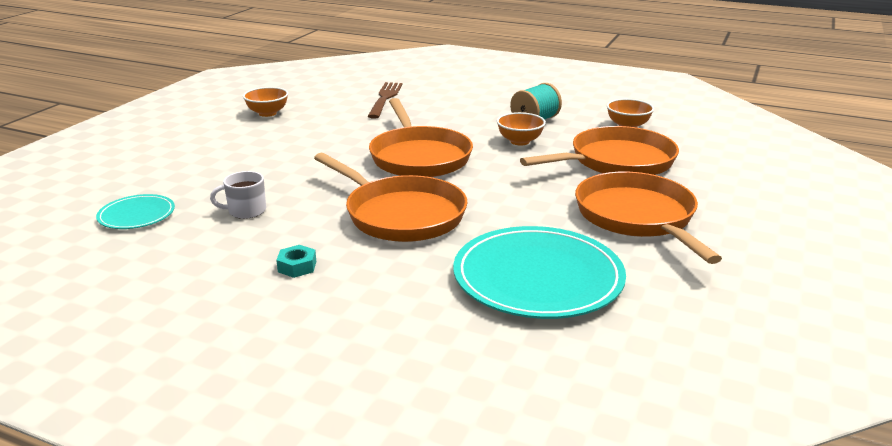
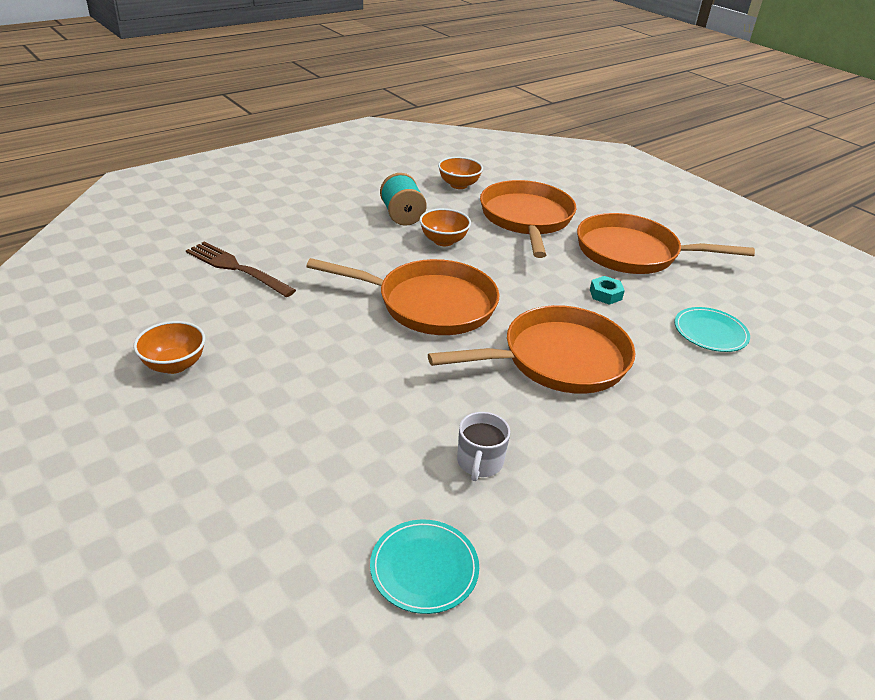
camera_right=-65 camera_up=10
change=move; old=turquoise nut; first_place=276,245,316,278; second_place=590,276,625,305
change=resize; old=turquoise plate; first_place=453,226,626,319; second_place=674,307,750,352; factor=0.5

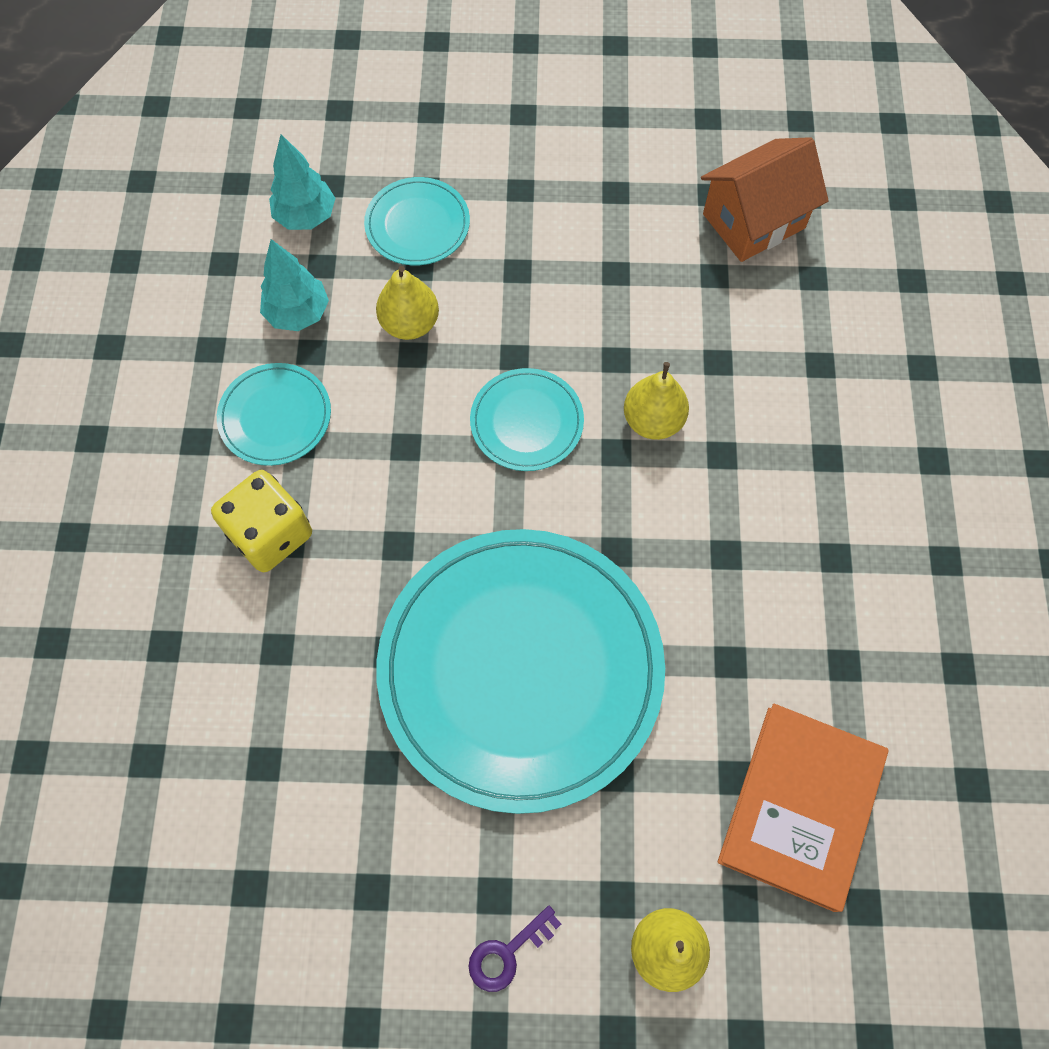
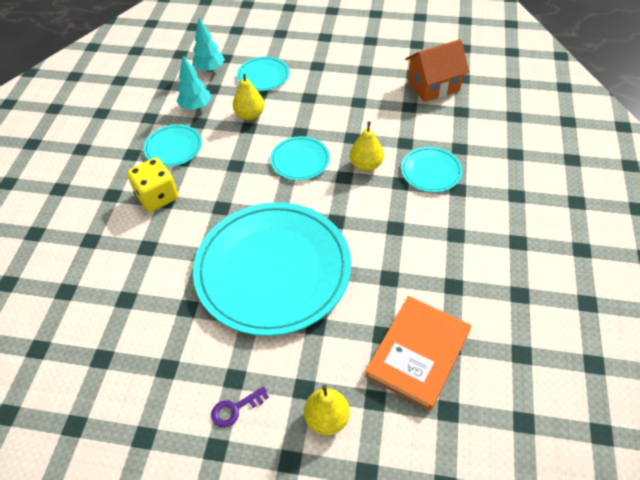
camera_right=10 camera_up=-15
change=insert; new=turquoise plate; second_place=401,147,463,192

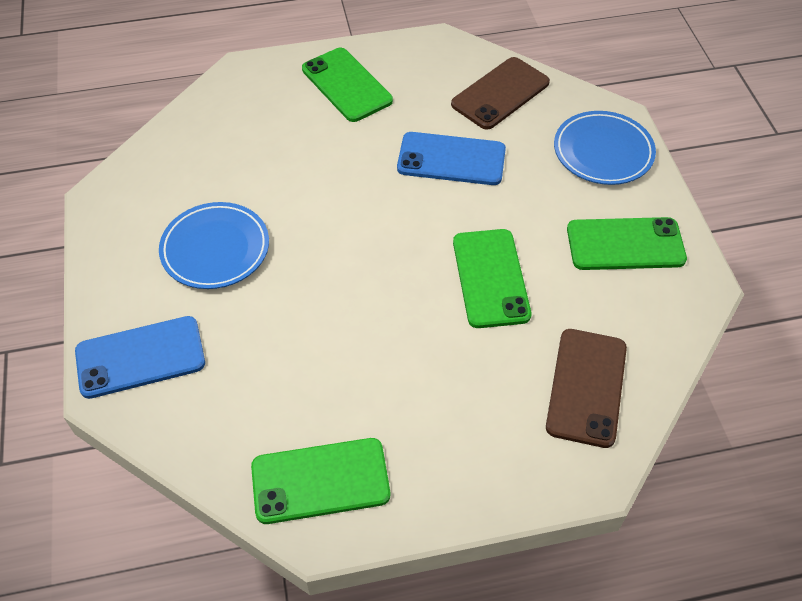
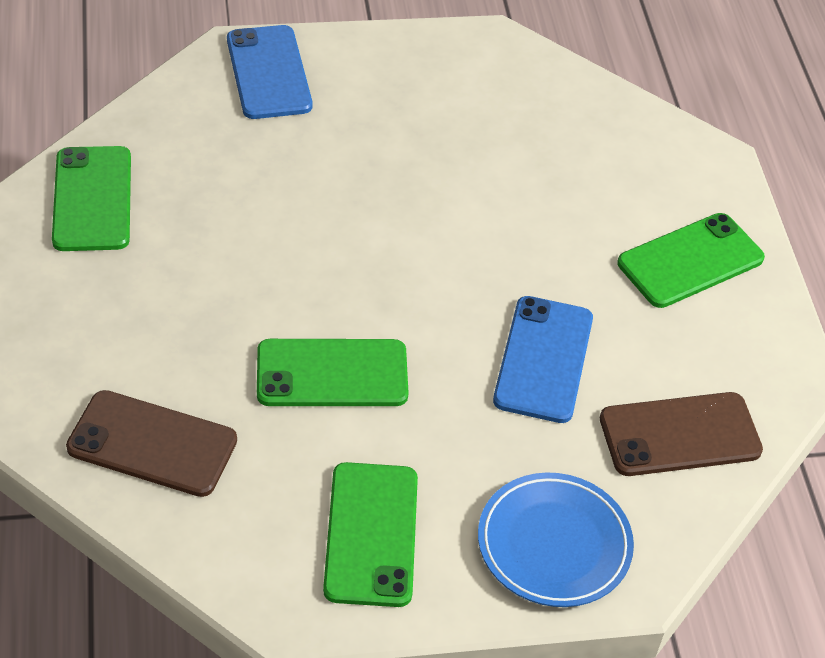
camera_right=90 camera_up=-5
change=delete; old=blue plate; first_place=159,202,269,289
change=rotate; old=brown phone; first_place=451,57,550,130; second_place=600,392,763,476; degrees=-60

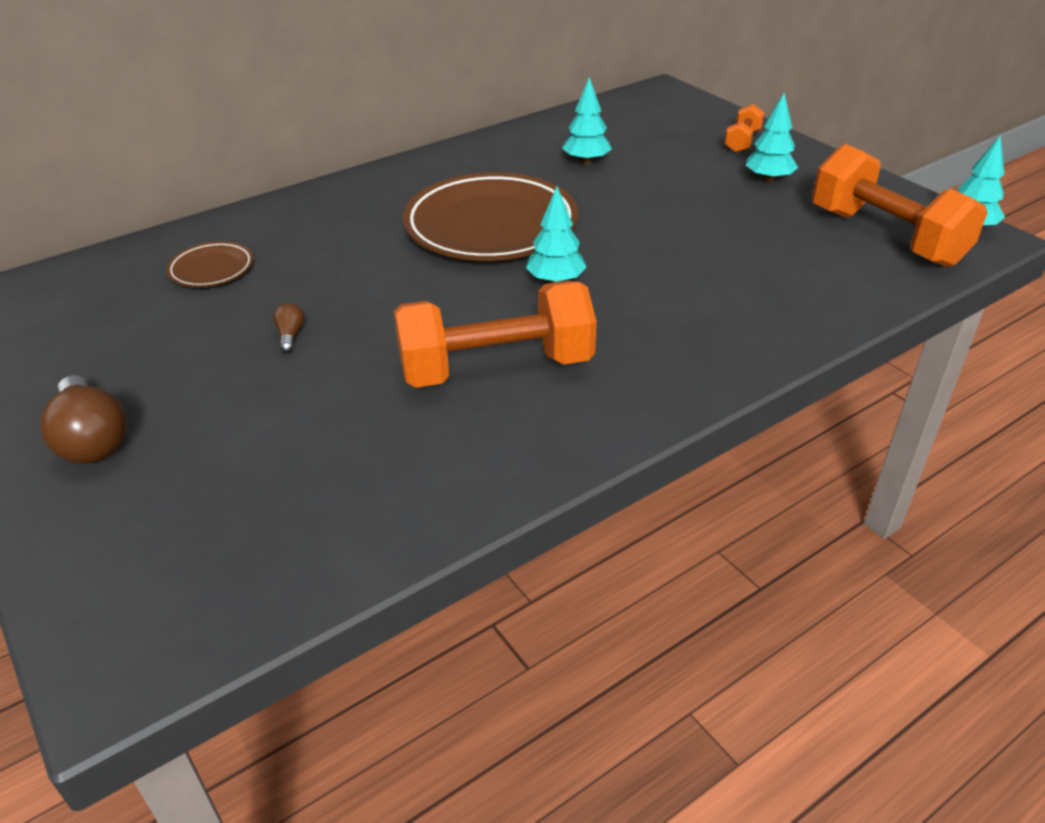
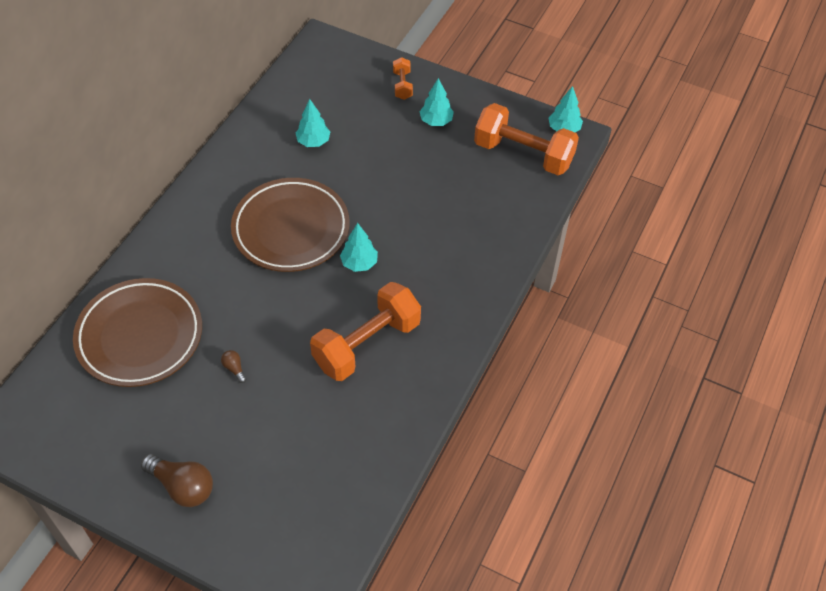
camera_right=-30 camera_up=15
change=resize; old=brown plate; first_place=166,241,253,287; second_place=73,278,202,387; factor=2.21

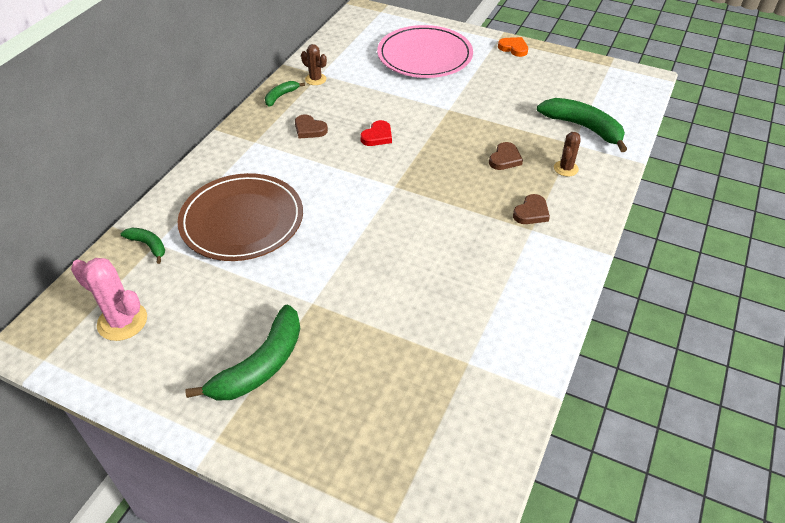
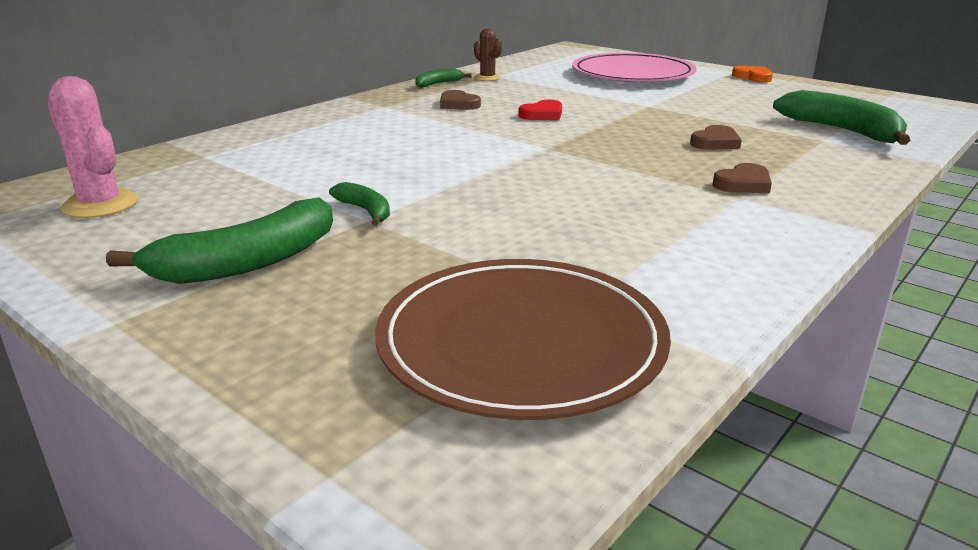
camera_right=15 camera_up=-20
change=delete; old=brown cactus; first_place=554,132,581,177
change=move; old=green banana; first_place=121,228,165,264; second_place=329,182,390,226
change=move; old=brown plate; first_place=178,173,303,261; second_place=375,259,671,420

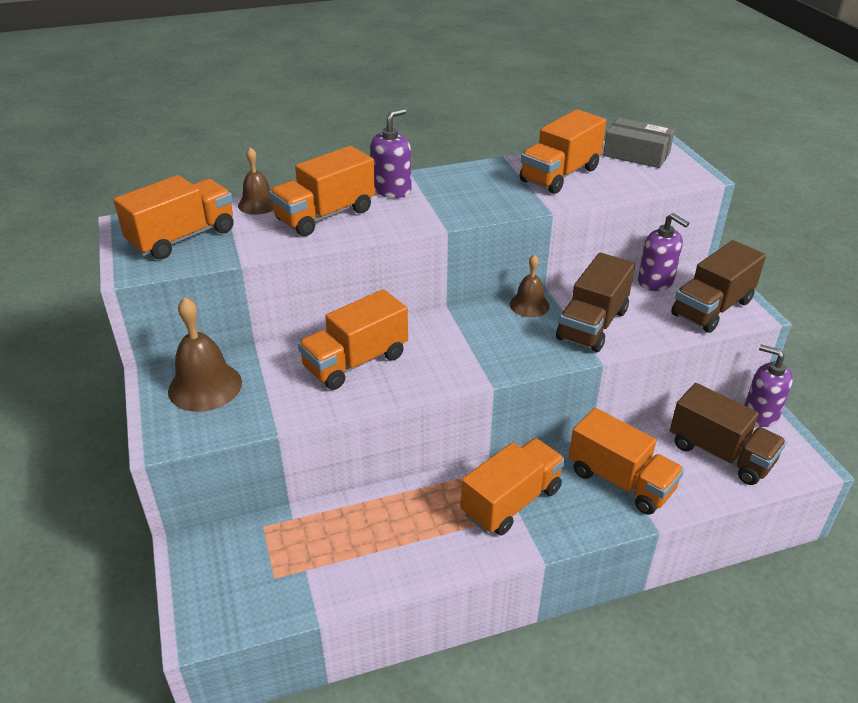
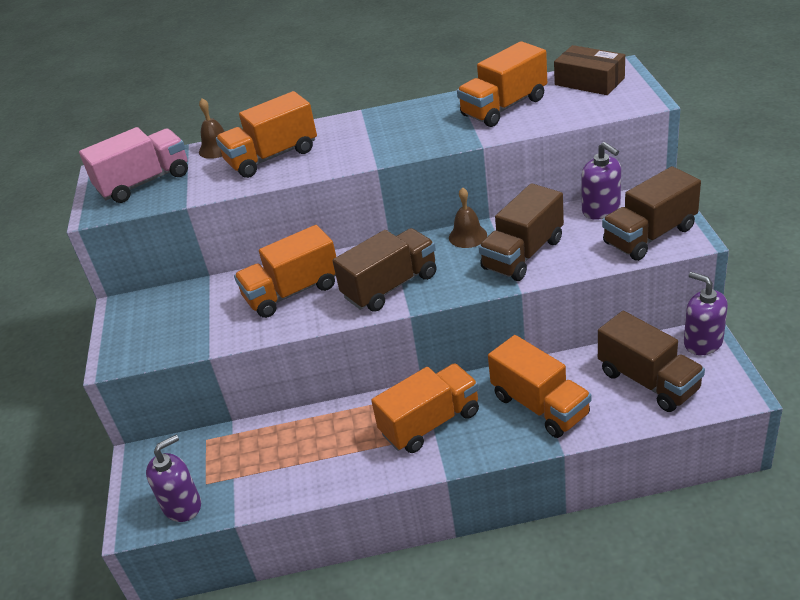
camera_right=15 camera_up=0
change=delete; old=brown bell; first_place=168,297,242,412
change=insert; new=brown truck; second_place=333,228,436,312
change=move; old=purple soap dispenser; first_place=370,108,412,198; second_place=146,435,201,522
change=recolor; old=orange truck; new=pink truck; first_place=114,175,234,260; second_place=79,127,188,203
change=recolor; old=grey box; new=brown box; first_place=603,118,675,168; second_place=554,45,625,95

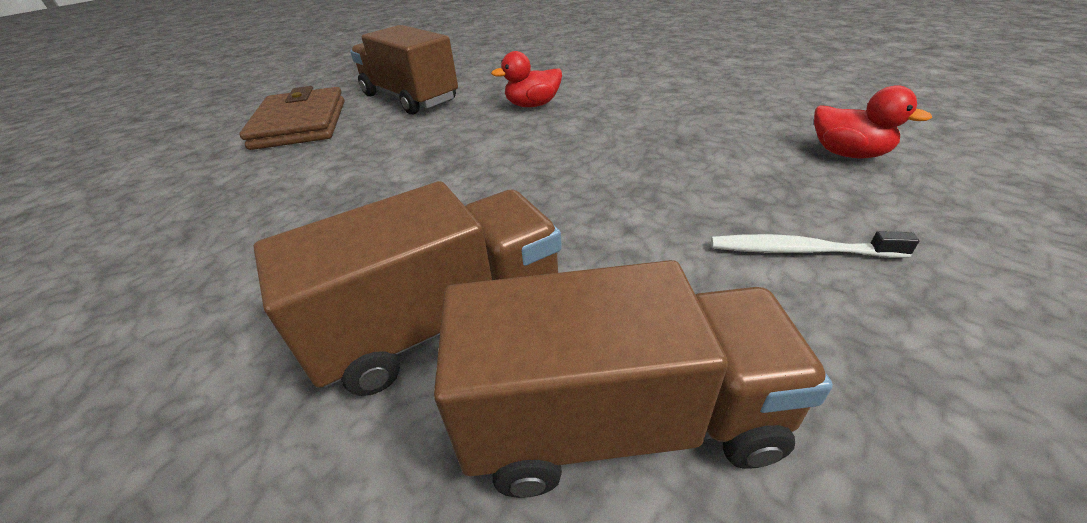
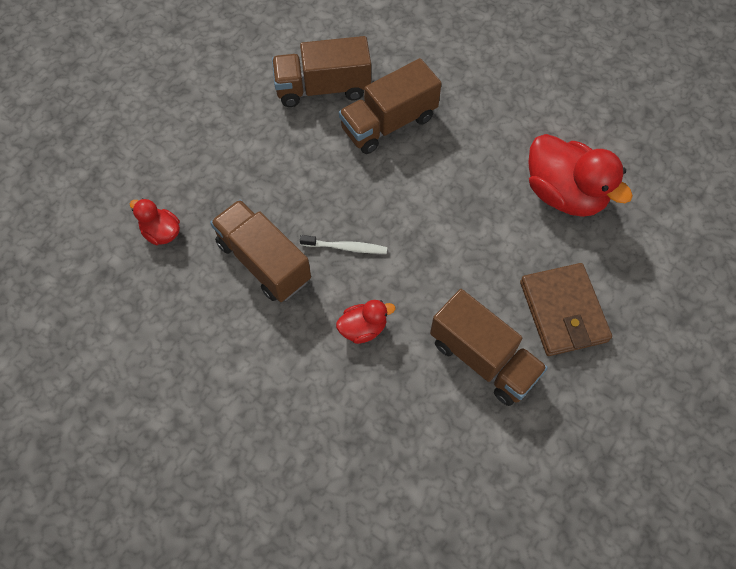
camera_right=175 camera_up=25
change=insert; new=brown truck; second_place=210,200,311,302
change=insert; new=red duck; second_place=529,134,633,217
change=move; old=white toothbrush; first_place=711,231,919,258; second_place=300,235,387,254

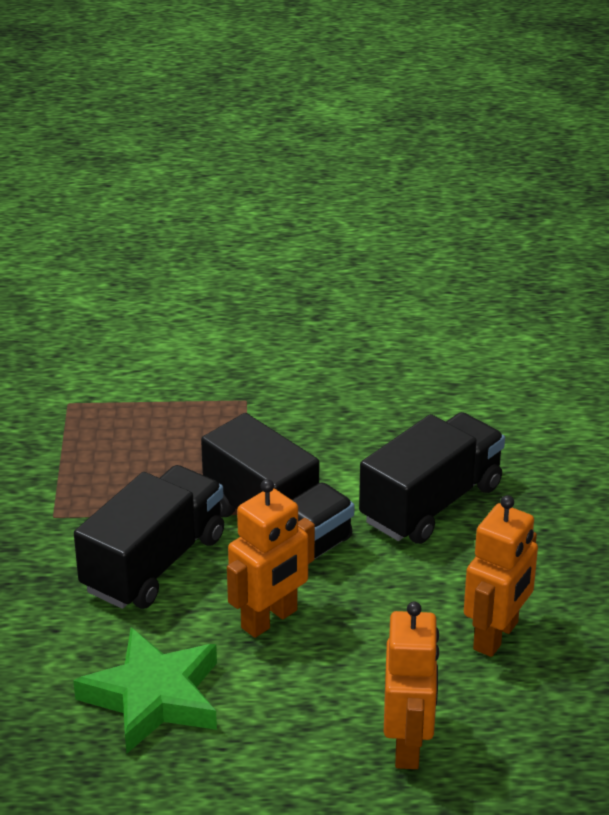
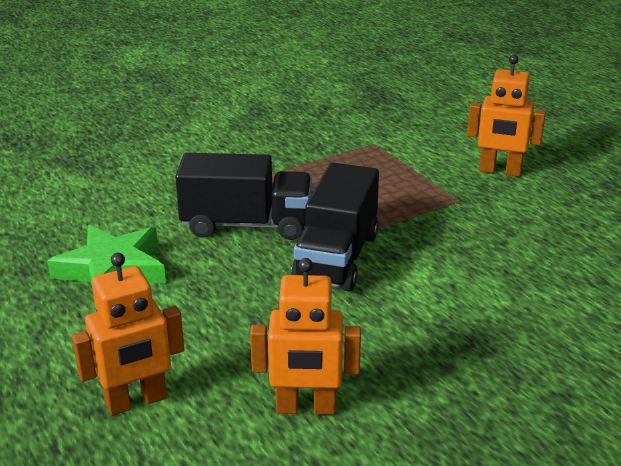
camera_right=60 camera_up=-5
change=delete; old=black truck; first_place=359,412,505,544
change=move; old=orange robot; first_place=227,479,315,638; second_place=467,54,546,177

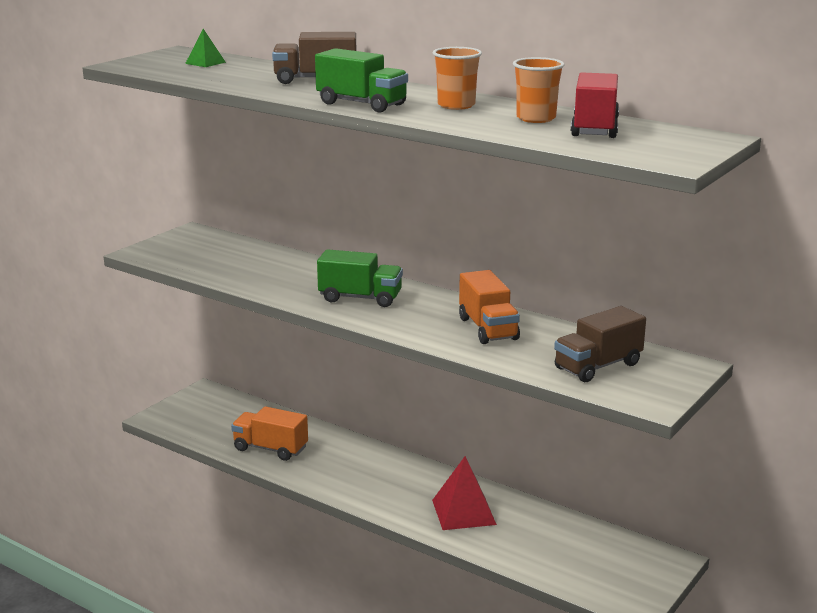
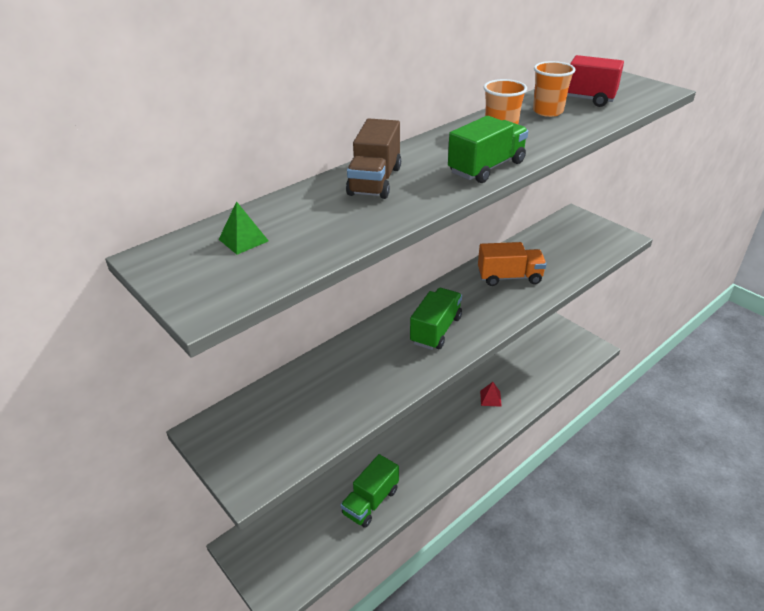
camera_right=-75 camera_up=15
change=delete; old=brown truck; first_place=554,306,646,382
change=recolor; old=orange truck; new=green truck; first_place=231,406,308,461; second_place=341,454,399,528
change=resize; old=red pyramid; first_place=432,456,497,530; second_place=480,382,502,407; factor=0.54

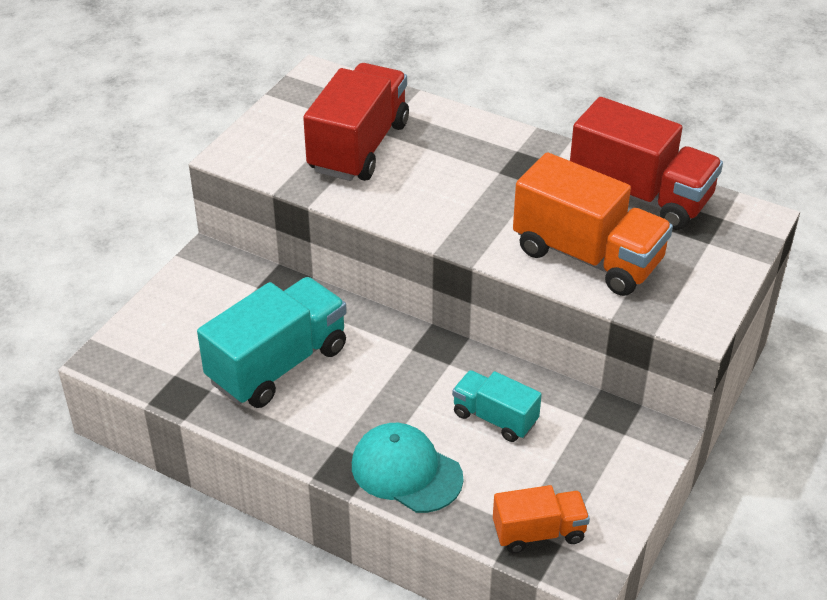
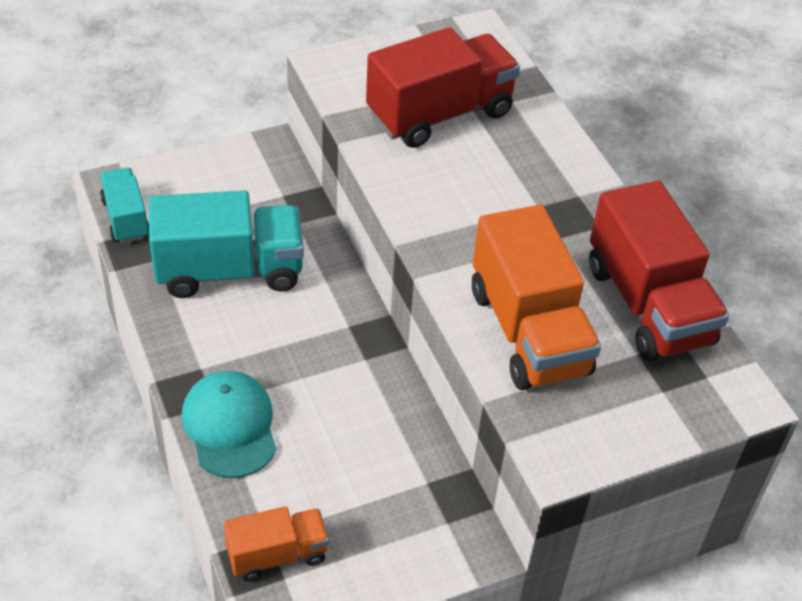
camera_right=35 camera_up=5
change=move; old=turquoise truck; first_place=452,370,542,442; second_place=100,168,149,243
change=rotate; old=orange truck; first_place=493,485,590,553; second_place=224,506,329,582; degrees=-45

